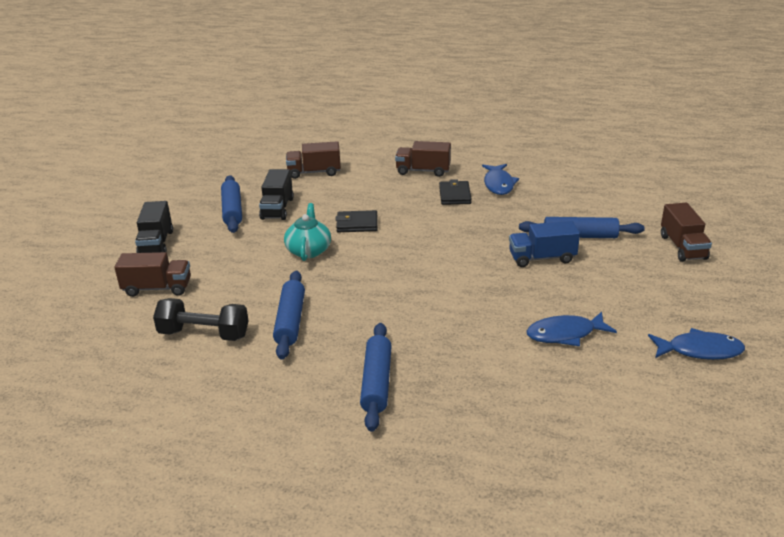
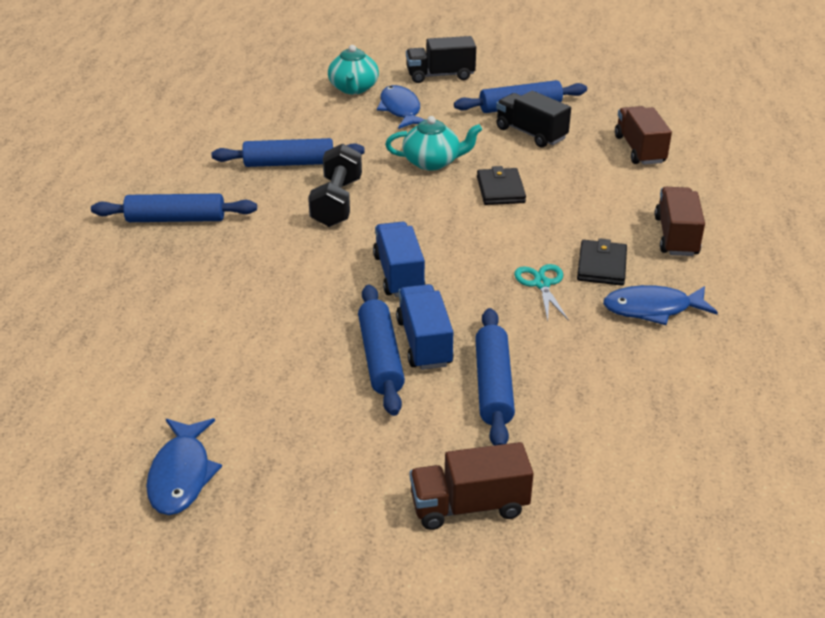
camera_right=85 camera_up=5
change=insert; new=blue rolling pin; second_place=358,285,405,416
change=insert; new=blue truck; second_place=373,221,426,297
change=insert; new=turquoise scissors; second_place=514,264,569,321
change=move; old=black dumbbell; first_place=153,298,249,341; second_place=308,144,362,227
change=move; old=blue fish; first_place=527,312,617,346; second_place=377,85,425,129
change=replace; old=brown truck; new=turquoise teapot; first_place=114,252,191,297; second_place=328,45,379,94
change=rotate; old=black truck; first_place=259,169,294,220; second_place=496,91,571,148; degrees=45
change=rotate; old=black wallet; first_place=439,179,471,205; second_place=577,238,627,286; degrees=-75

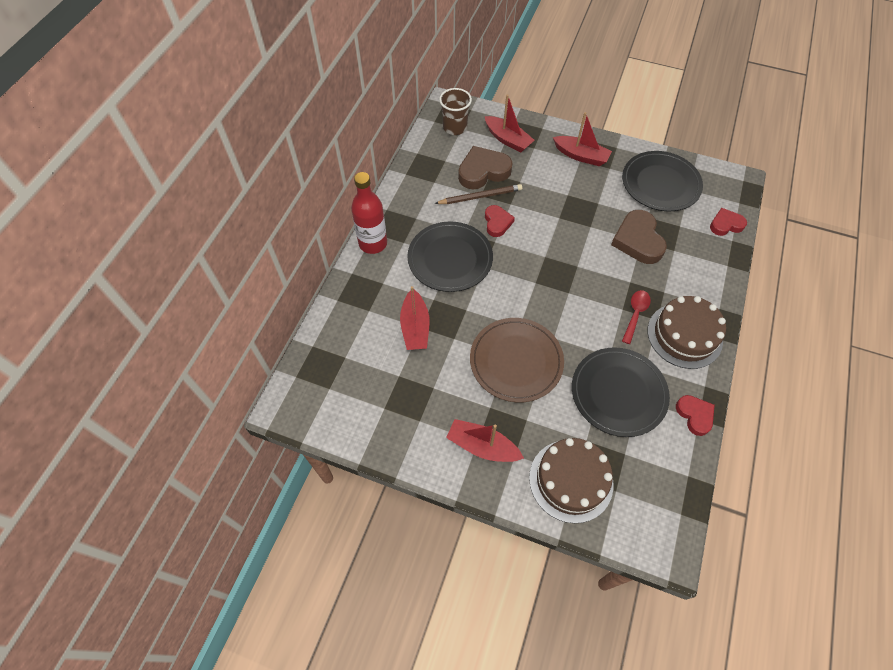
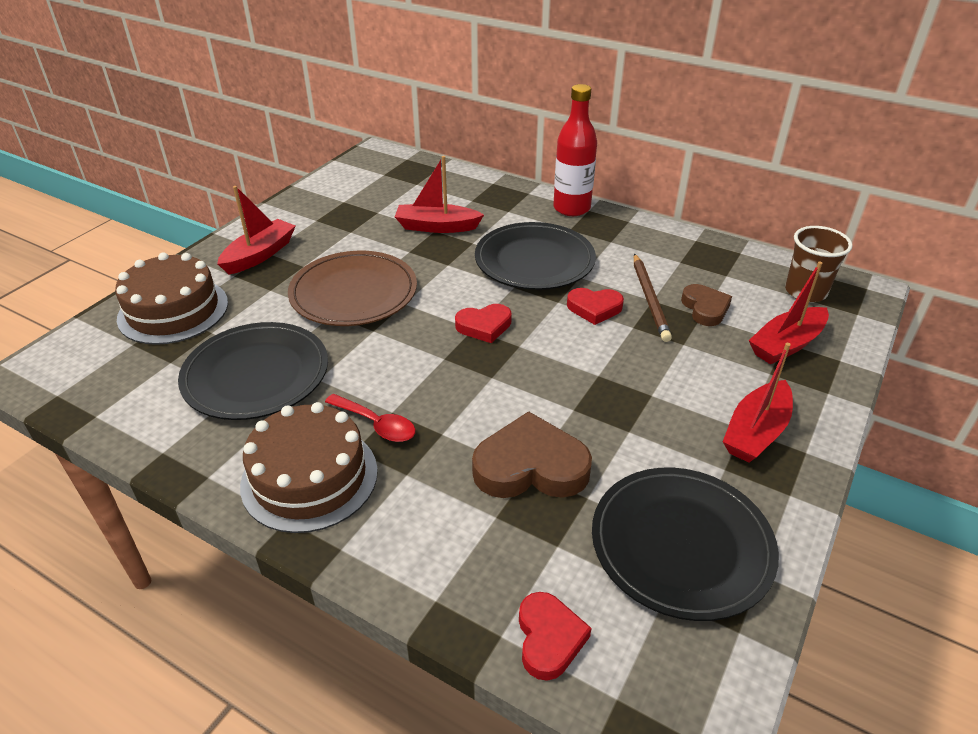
camera_right=100 camera_up=-20
change=move; old=red heart; first_place=676,395,715,436; second_place=455,304,512,343
change=resize; old=brown heart; first_place=458,146,512,189; second_place=681,284,732,326; factor=0.6

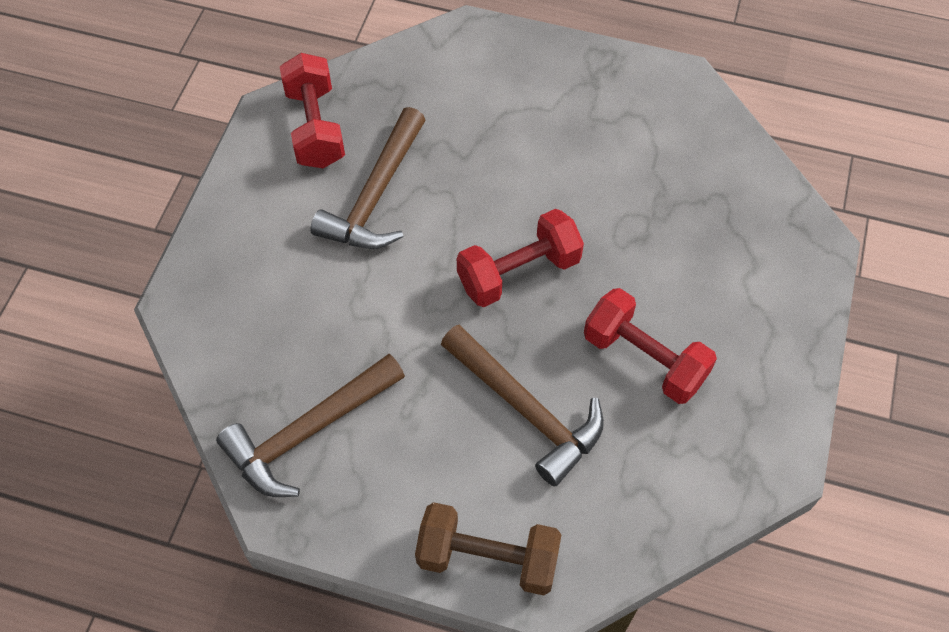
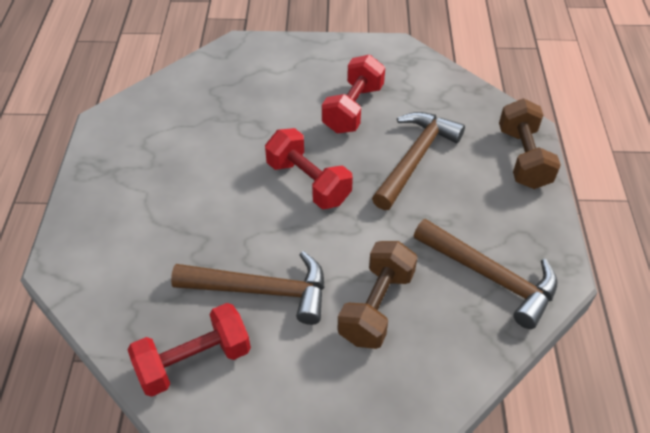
camera_right=-105 camera_up=-10
change=insert; new=brown dumbbell; second_place=337,241,418,349

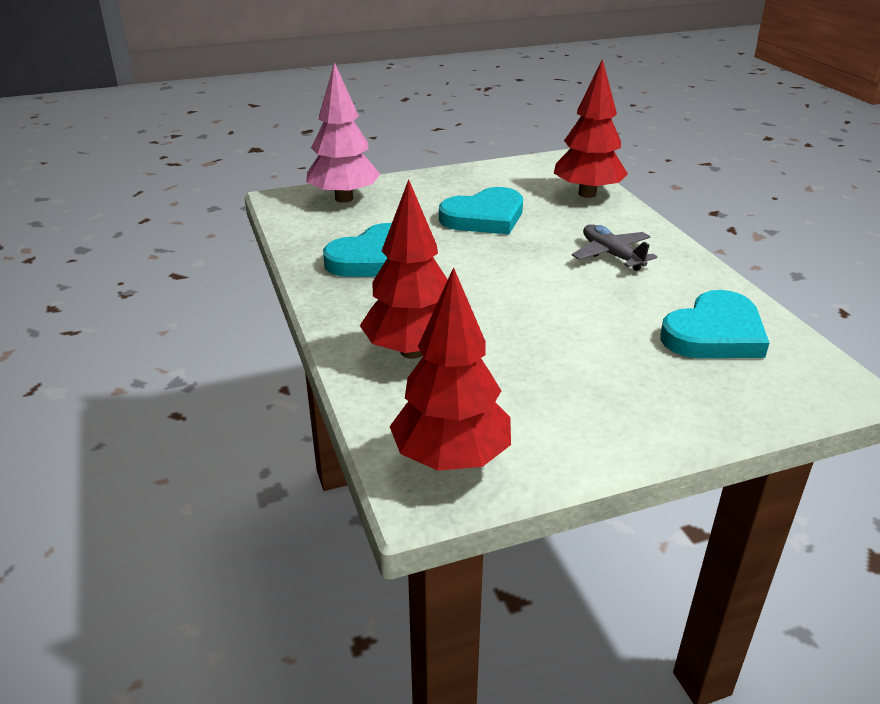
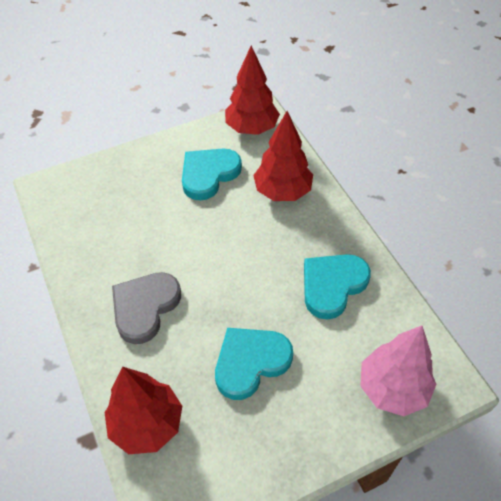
camera_right=175 camera_up=20
change=move; old=turquoise heart; first_place=660,290,769,358; second_place=182,148,242,201
change=replace; old=grey plane; new=grey heart; first_place=572,224,657,271; second_place=112,272,181,344

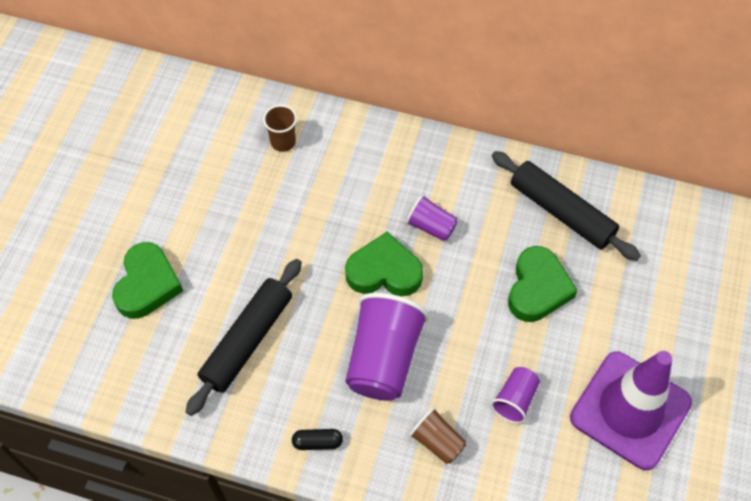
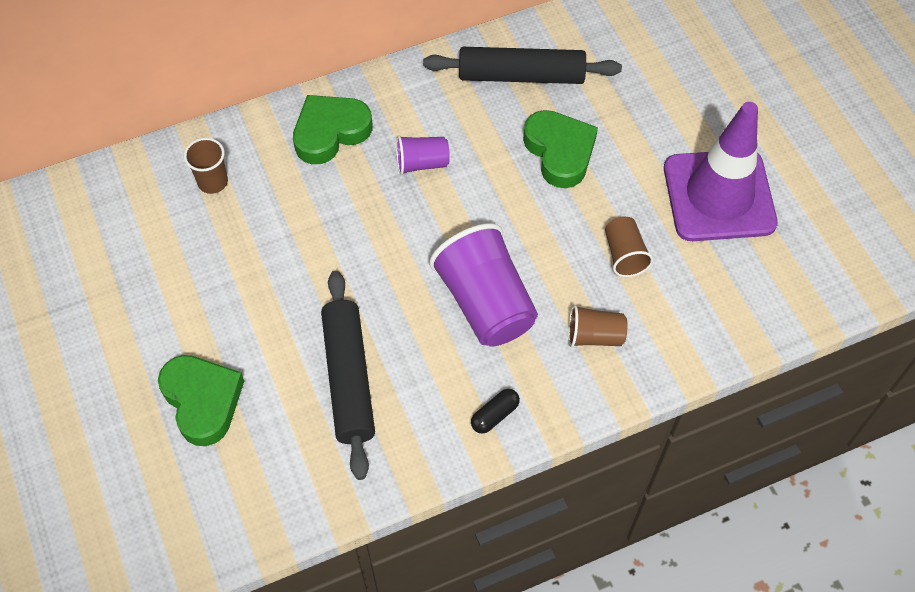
camera_right=-40 camera_up=0
change=move; old=green heart; first_place=345,232,423,296; second_place=293,95,372,164
change=recolor; old=purple cup; new=brown cup; first_place=491,367,540,424; second_place=605,217,653,277

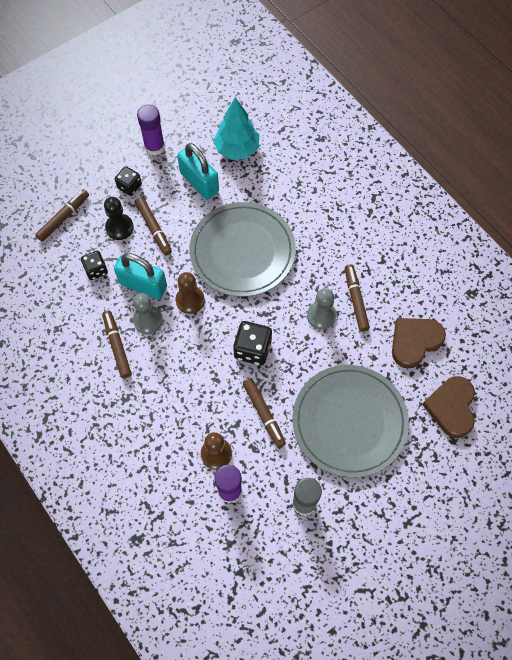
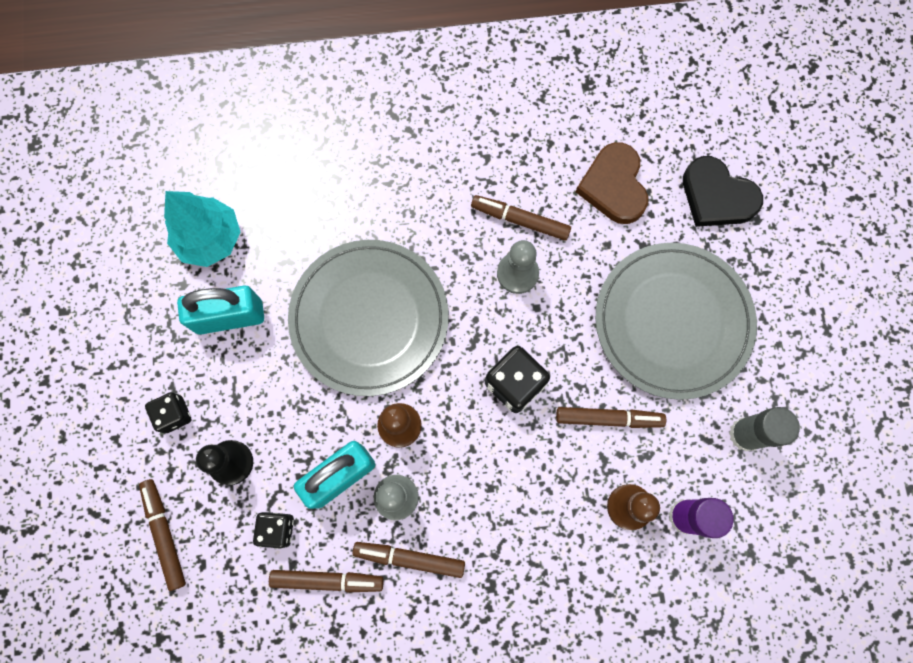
camera_right=-60 camera_up=10
change=delete; old=purple glue stick; first_place=137,105,165,156
change=move; old=brown marker; first_place=135,197,172,255; second_place=269,570,384,592
change=recolor; old=brown heart; new=black heart; first_place=422,376,475,438; second_place=683,156,763,227

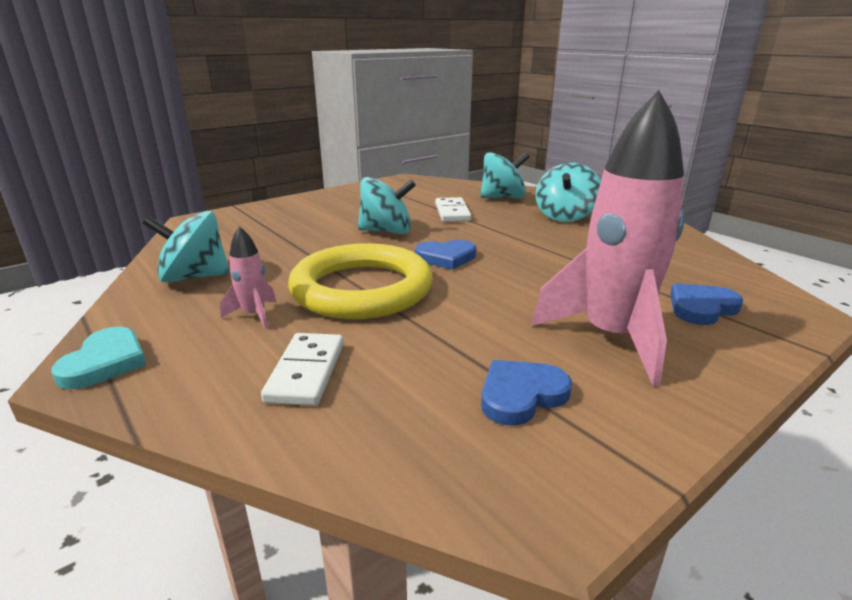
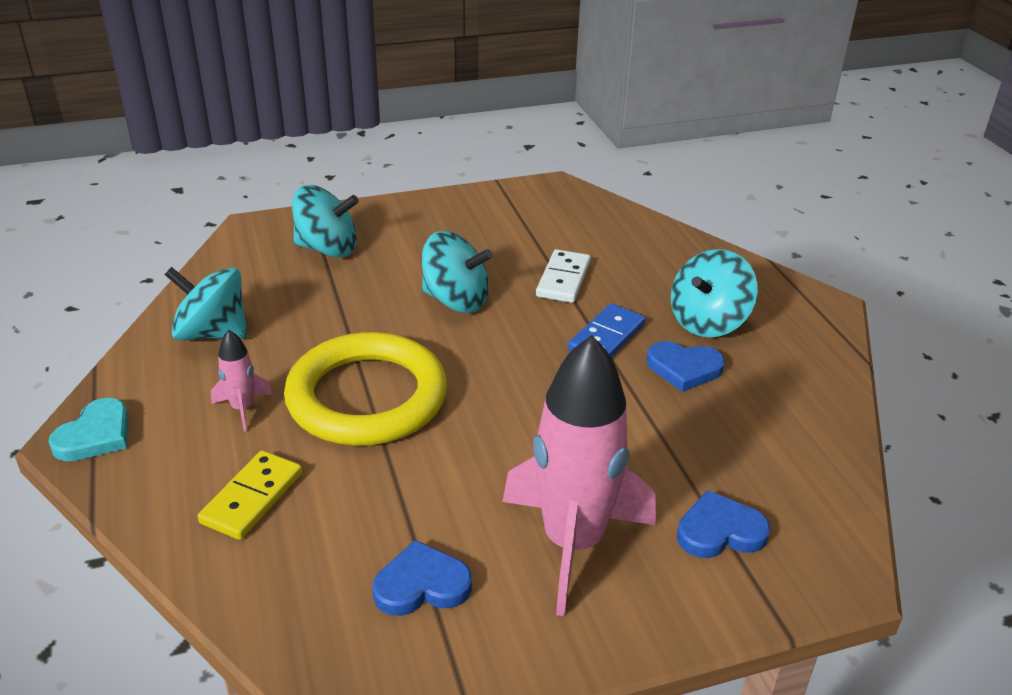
camera_right=20 camera_up=10
change=insert; new=blue domino; second_place=568,303,645,357
change=move; old=blue heart; first_place=415,240,476,270; second_place=647,341,725,392
change=move; old=turquoise spinning top; first_place=480,152,530,198; second_place=292,185,359,258
change=recolor; old=white domino; new=yellow domino; first_place=261,333,344,406; second_place=198,450,302,540

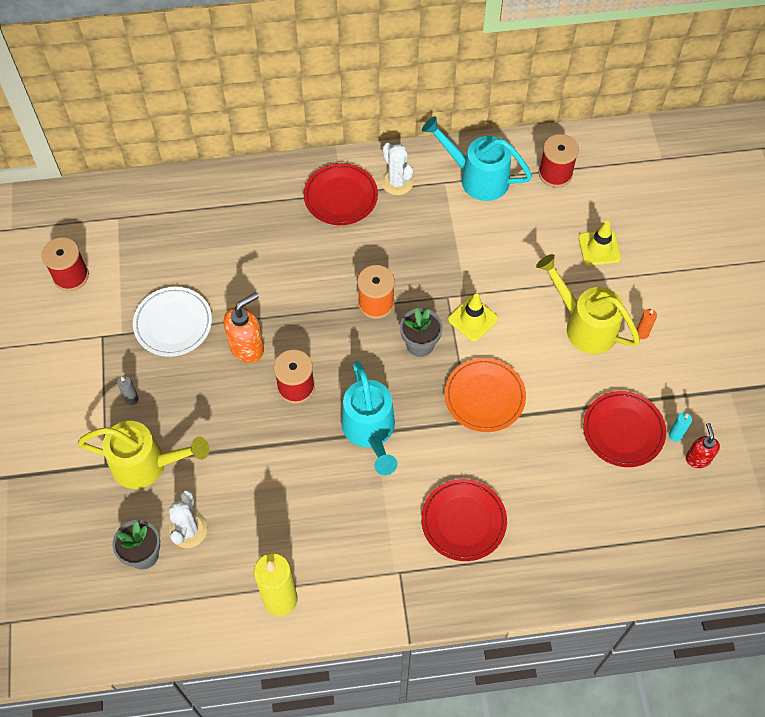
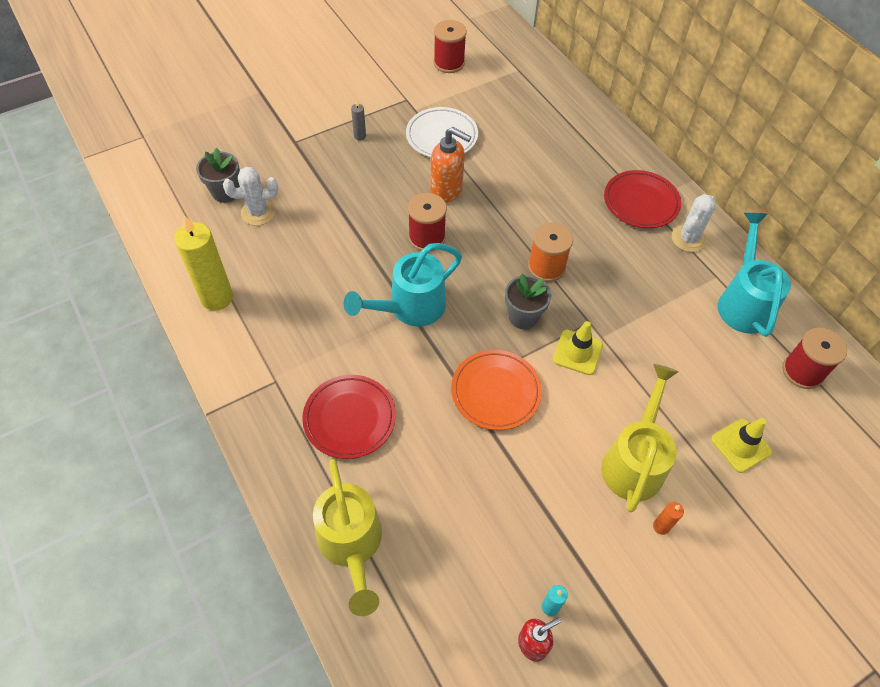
camera_right=65 camera_up=-5
change=delete; old=red plate; first_place=583,391,666,467
change=move; old=yellow watering can; first_place=78,421,209,489; second_place=313,459,382,616

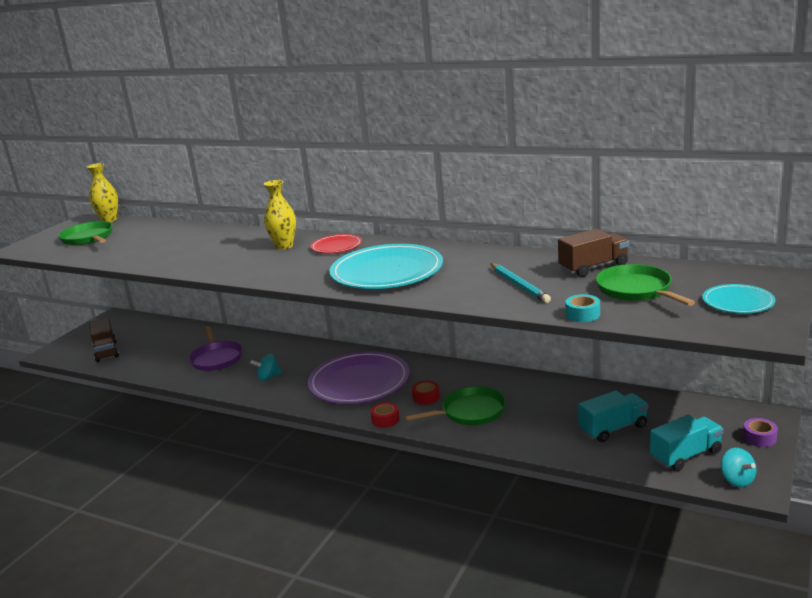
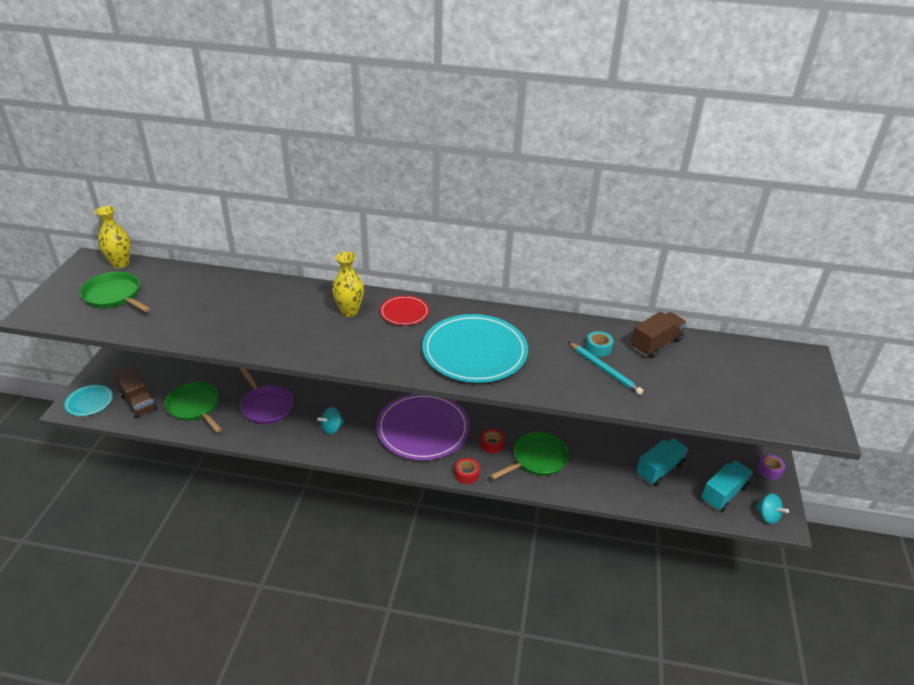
camera_right=-20 camera_up=15
change=move; old=turquoise tape; first_place=566,294,600,322; second_place=586,331,614,357
change=move; old=green pan; first_place=596,264,695,306; second_place=165,382,222,432
change=move; old=turquoise plate; first_place=702,284,775,313; second_place=64,385,113,416

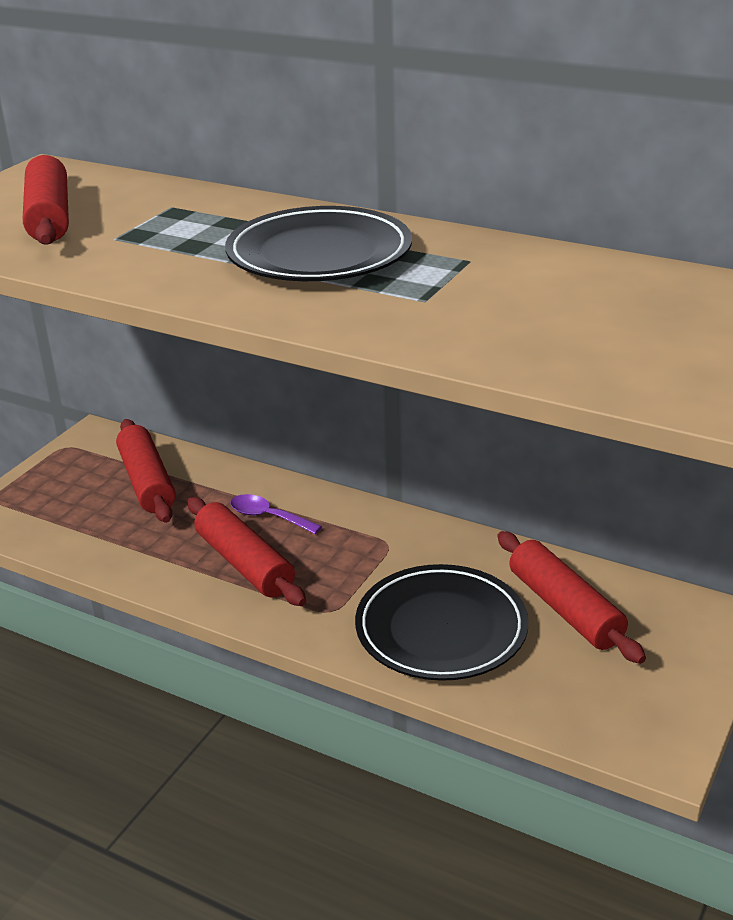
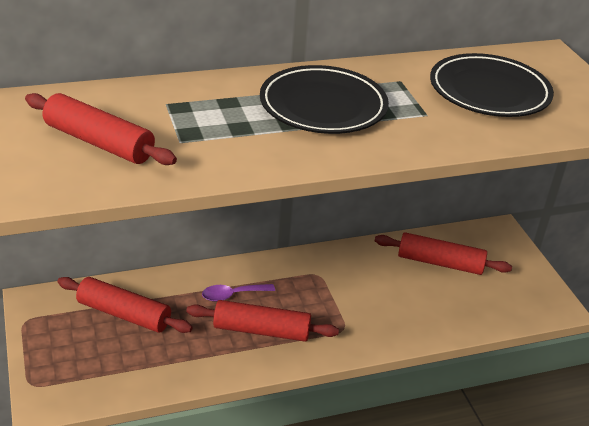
camera_right=-50 camera_up=5
change=move; old=black plate; first_place=355,564,529,681; second_place=430,53,554,117

